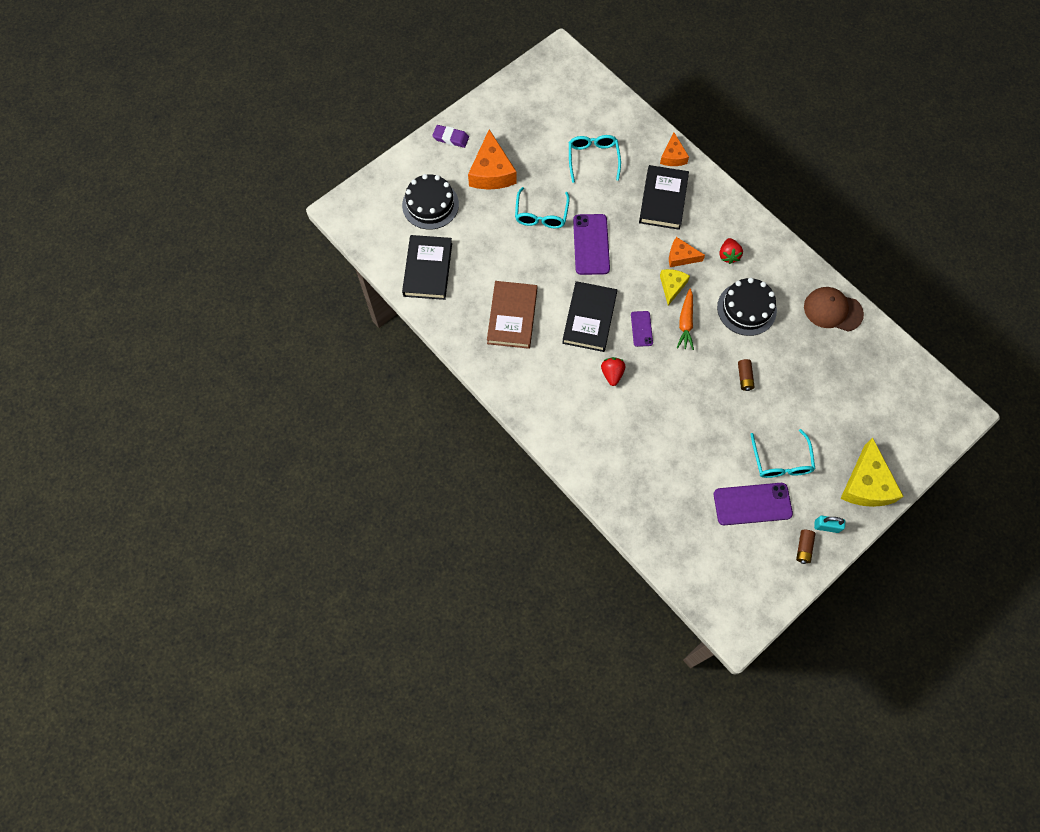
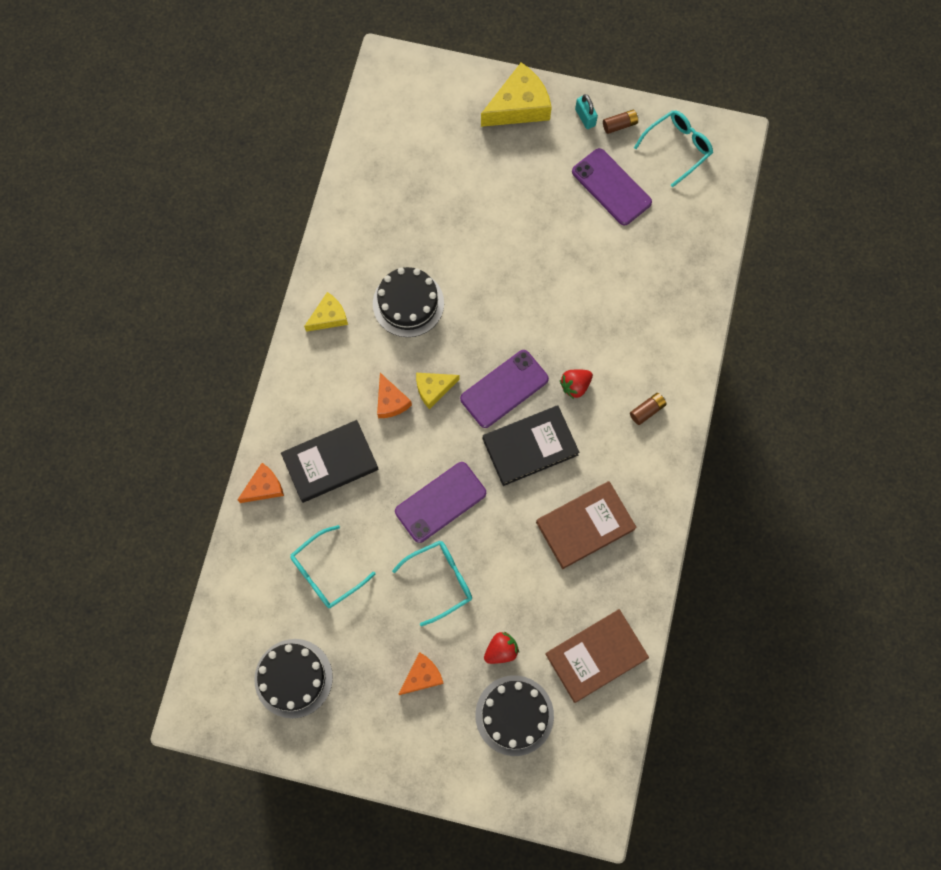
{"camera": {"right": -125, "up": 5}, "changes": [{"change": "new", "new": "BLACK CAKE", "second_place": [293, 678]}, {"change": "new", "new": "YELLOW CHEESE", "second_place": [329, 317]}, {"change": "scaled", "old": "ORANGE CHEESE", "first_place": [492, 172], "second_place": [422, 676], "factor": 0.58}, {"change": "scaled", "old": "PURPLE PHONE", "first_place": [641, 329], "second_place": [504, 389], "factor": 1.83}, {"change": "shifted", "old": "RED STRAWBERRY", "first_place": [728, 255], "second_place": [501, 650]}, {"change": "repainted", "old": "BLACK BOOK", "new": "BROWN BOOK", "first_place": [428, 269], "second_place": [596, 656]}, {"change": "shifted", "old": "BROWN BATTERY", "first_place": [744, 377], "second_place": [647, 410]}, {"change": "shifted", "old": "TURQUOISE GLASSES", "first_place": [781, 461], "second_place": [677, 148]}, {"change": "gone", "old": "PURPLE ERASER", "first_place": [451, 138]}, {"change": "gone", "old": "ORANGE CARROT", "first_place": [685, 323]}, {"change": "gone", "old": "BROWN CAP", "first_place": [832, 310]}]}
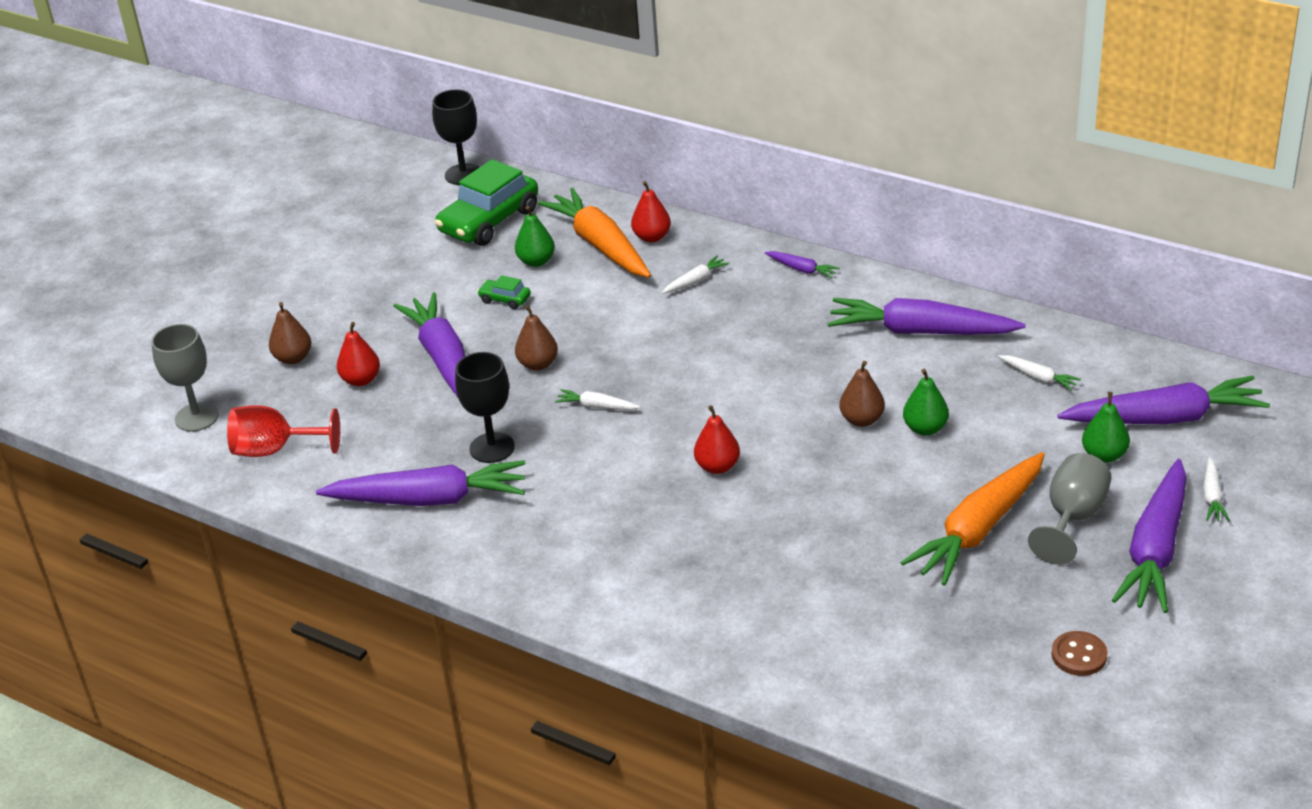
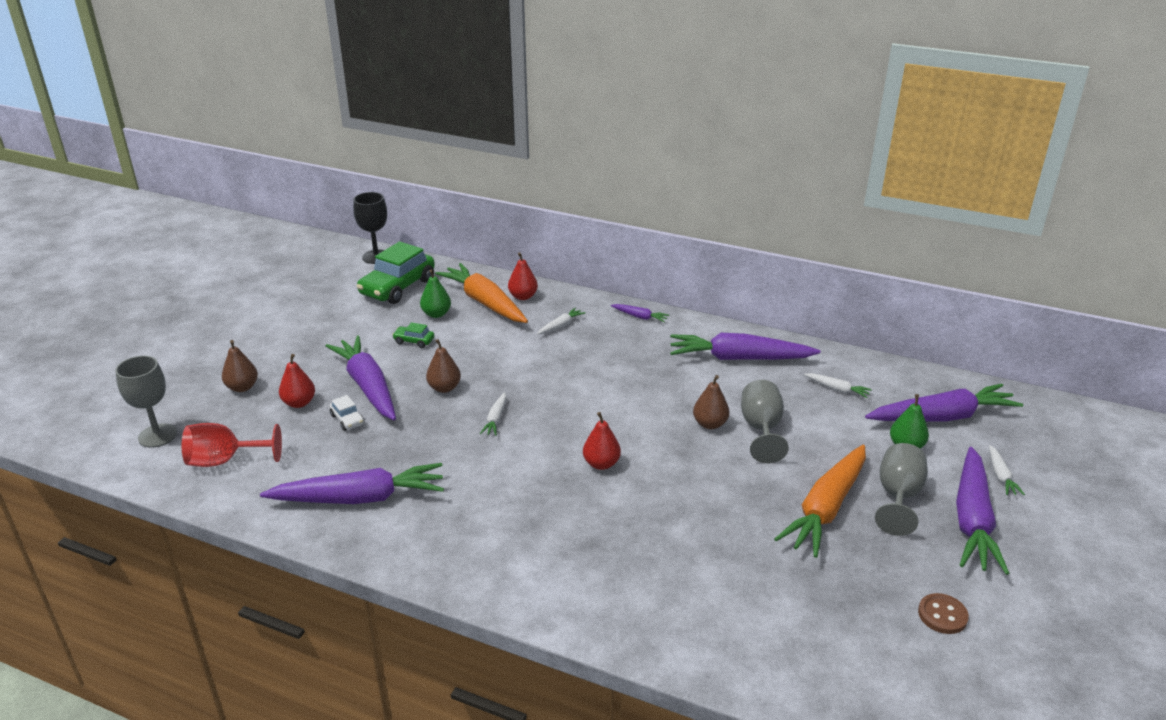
{"camera": {"right": -10, "up": -5}, "changes": [{"change": "new", "new": "WHITE CAR", "second_place": [347, 420]}, {"change": "rotated", "old": "WHITE CARROT", "first_place": [597, 406], "second_place": [496, 419], "degrees": -90}, {"change": "swapped", "old": "GREEN PEAR", "new": "GREY GOBLET", "first_place": [925, 428], "second_place": [761, 429]}, {"change": "gone", "old": "BLACK GOBLET", "first_place": [492, 448]}]}
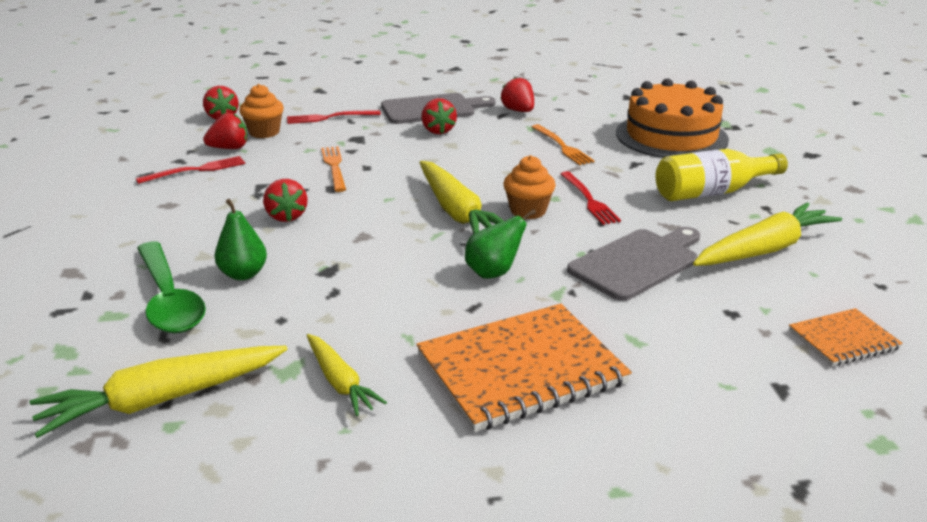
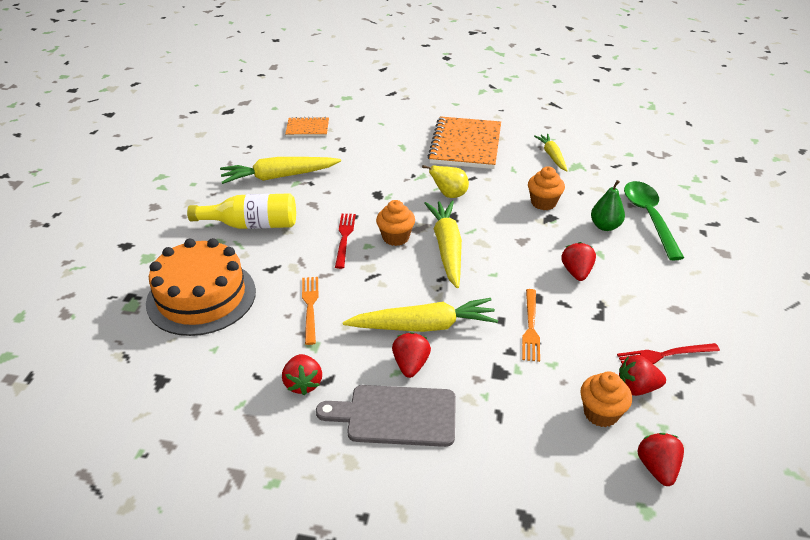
{"camera": {"right": -160, "up": 10}, "changes": [{"change": "shifted", "old": "YELLOW CARROT", "first_place": [161, 400], "second_place": [424, 326]}, {"change": "repainted", "old": "GREEN PEAR", "new": "YELLOW PEAR", "first_place": [493, 273], "second_place": [449, 195]}, {"change": "rotated", "old": "ORANGE NOTEBOOK", "first_place": [521, 370], "second_place": [465, 145], "degrees": -75}, {"change": "new", "new": "ORANGE CUPCAKE", "second_place": [543, 203]}, {"change": "gone", "old": "RED FORK", "first_place": [329, 117]}, {"change": "gone", "old": "GREY CUTTING BOARD", "first_place": [637, 263]}]}
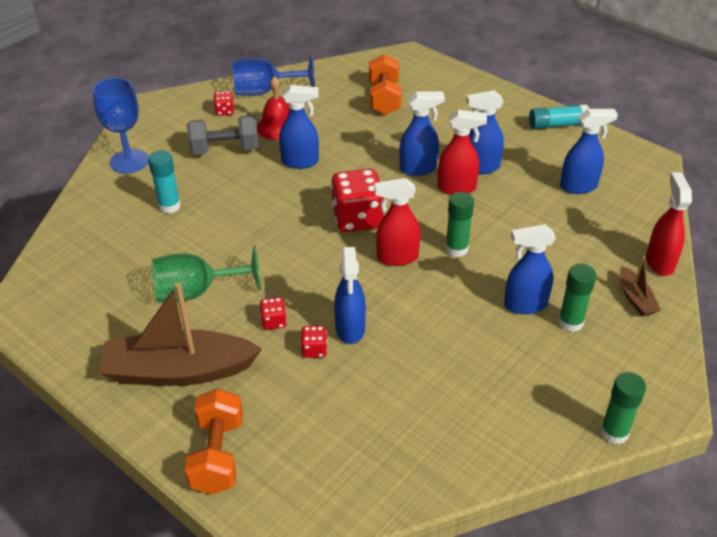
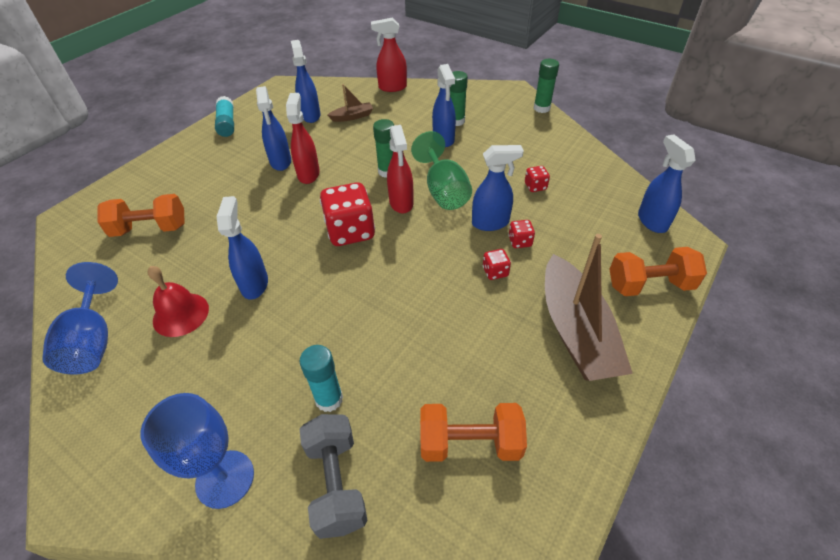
{"camera": {"right": -95, "up": 5}, "changes": [{"change": "shifted", "old": "GREY DUMBBELL", "first_place": [225, 149], "second_place": [336, 483]}, {"change": "shifted", "old": "BROWN BOAT", "first_place": [635, 298], "second_place": [352, 117]}, {"change": "shifted", "old": "GREEN GOBLET", "first_place": [197, 292], "second_place": [443, 191]}, {"change": "new", "new": "ORANGE DUMBBELL", "second_place": [470, 443]}, {"change": "shifted", "old": "RED DICE", "first_place": [225, 111], "second_place": [535, 186]}, {"change": "shifted", "old": "BLUE SPRAY BOTTLE", "first_place": [418, 168], "second_place": [652, 221]}]}
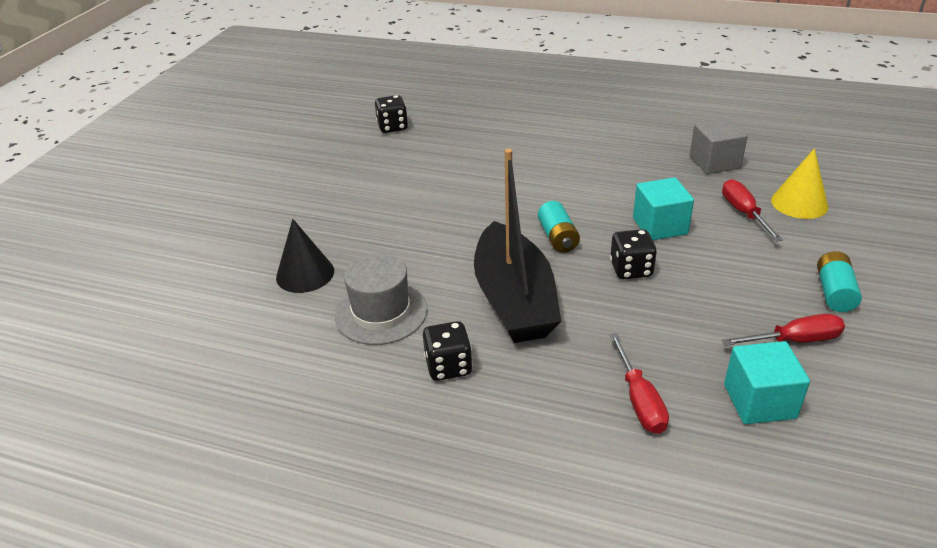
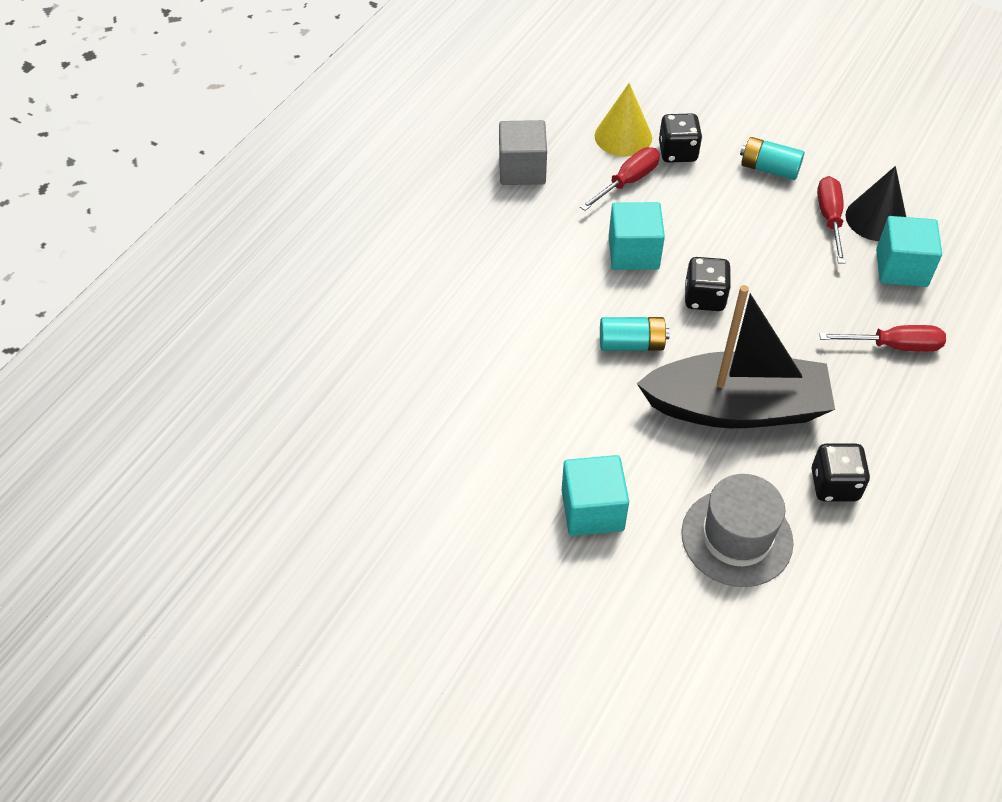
{"camera": {"right": -80, "up": 15}, "changes": [{"change": "new", "new": "TURQUOISE CUBE", "second_place": [592, 510]}, {"change": "rotated", "old": "RED SCREWDRIVER", "first_place": [743, 213], "second_place": [628, 181], "degrees": 135}, {"change": "shifted", "old": "BLACK DICE", "first_place": [392, 127], "second_place": [677, 152]}, {"change": "shifted", "old": "BLACK CONE", "first_place": [305, 274], "second_place": [876, 219]}]}
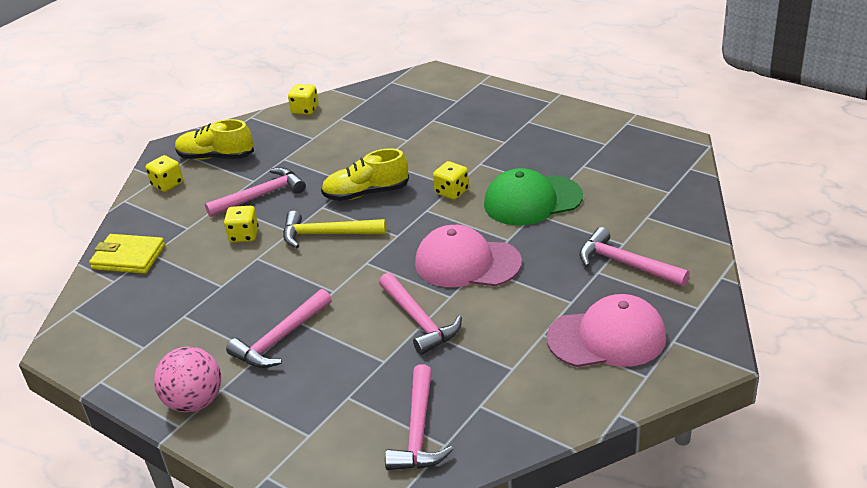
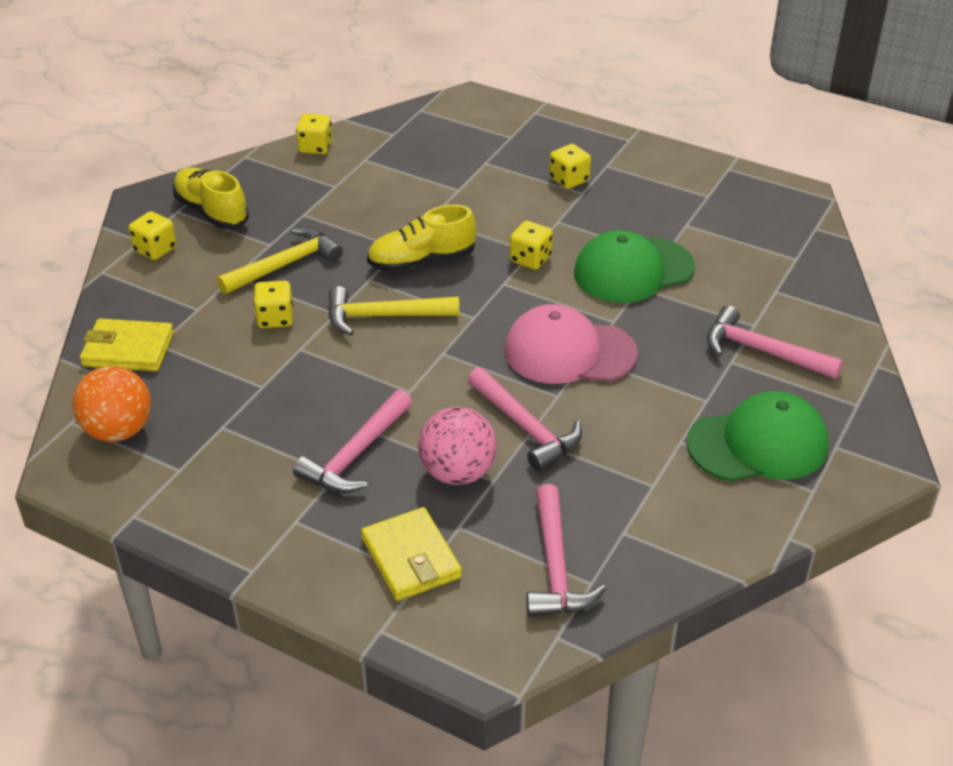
{"camera": {"right": -10, "up": 5}, "changes": [{"change": "new", "new": "ORANGE BALL", "second_place": [118, 431]}, {"change": "rotated", "old": "YELLOW SHOE", "first_place": [216, 157], "second_place": [211, 212], "degrees": 45}, {"change": "repainted", "old": "PINK HAMMER", "new": "YELLOW HAMMER", "first_place": [261, 196], "second_place": [285, 265]}, {"change": "new", "new": "YELLOW WALLET", "second_place": [411, 558]}, {"change": "shifted", "old": "PINK BALL", "first_place": [195, 402], "second_place": [457, 472]}, {"change": "new", "new": "YELLOW DICE", "second_place": [569, 180]}, {"change": "repainted", "old": "PINK CAP", "new": "GREEN CAP", "first_place": [607, 338], "second_place": [758, 444]}]}
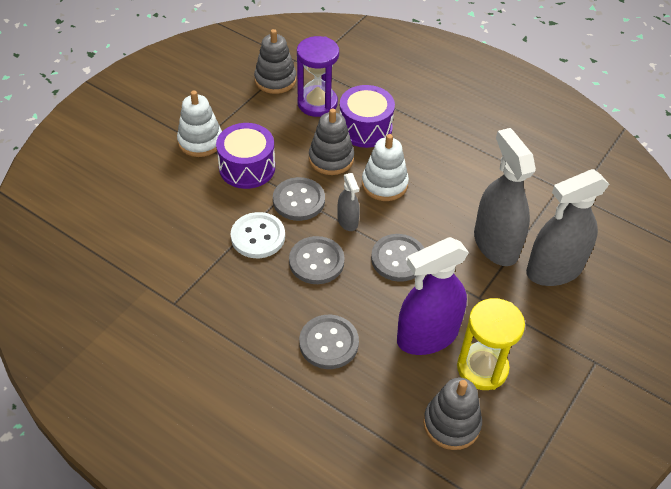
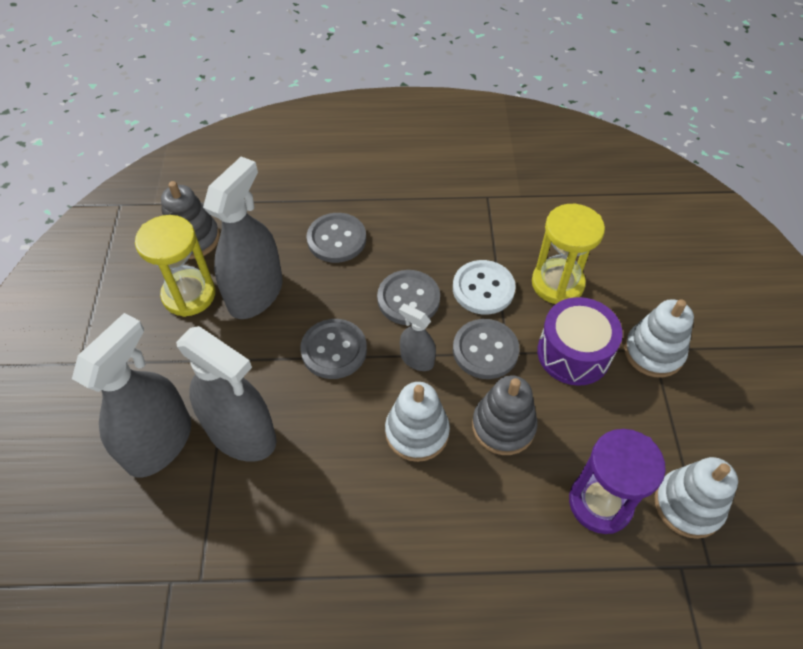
{"camera": {"right": 145, "up": 5}, "changes": [{"change": "repainted", "old": "PURPLE SPRAY BOTTLE", "new": "GREY SPRAY BOTTLE", "first_place": [427, 336], "second_place": [255, 293]}, {"change": "new", "new": "YELLOW HOURGLASS", "second_place": [557, 283]}, {"change": "repainted", "old": "GREY STACKING TOY", "new": "WHITE STACKING TOY", "first_place": [275, 80], "second_place": [688, 505]}, {"change": "gone", "old": "PURPLE DRUM", "first_place": [365, 128]}]}
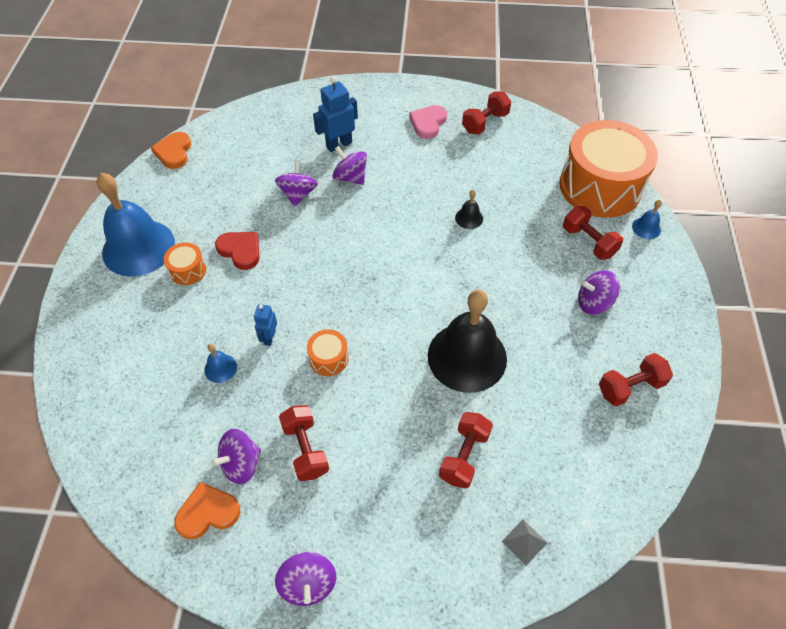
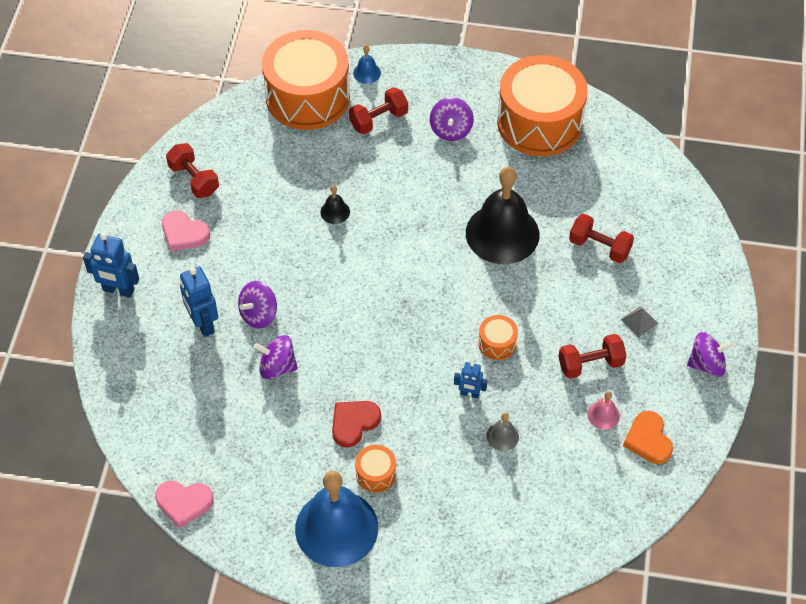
{"camera": {"right": -85, "up": 0}, "changes": [{"change": "new", "new": "BLUE ROBOT", "second_place": [118, 290]}, {"change": "repainted", "old": "ORANGE HEART", "new": "PINK HEART", "first_place": [174, 152], "second_place": [184, 503]}, {"change": "repainted", "old": "BLUE BELL", "new": "GREY BELL", "first_place": [220, 368], "second_place": [502, 436]}, {"change": "swapped", "old": "RED DUMBBELL", "new": "ORANGE DRUM", "first_place": [630, 387], "second_place": [539, 122]}, {"change": "swapped", "old": "PURPLE SPINNING TOP", "new": "PINK BELL", "first_place": [241, 464], "second_place": [603, 415]}, {"change": "shifted", "old": "GREY PYRAMID", "first_place": [524, 542], "second_place": [639, 321]}]}
